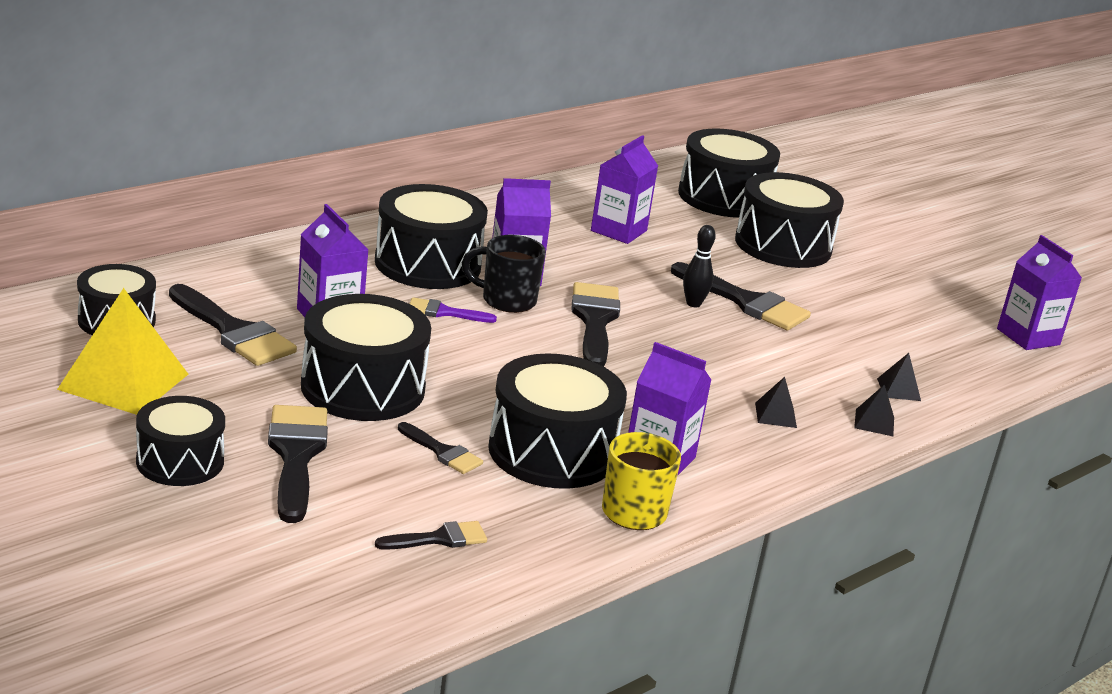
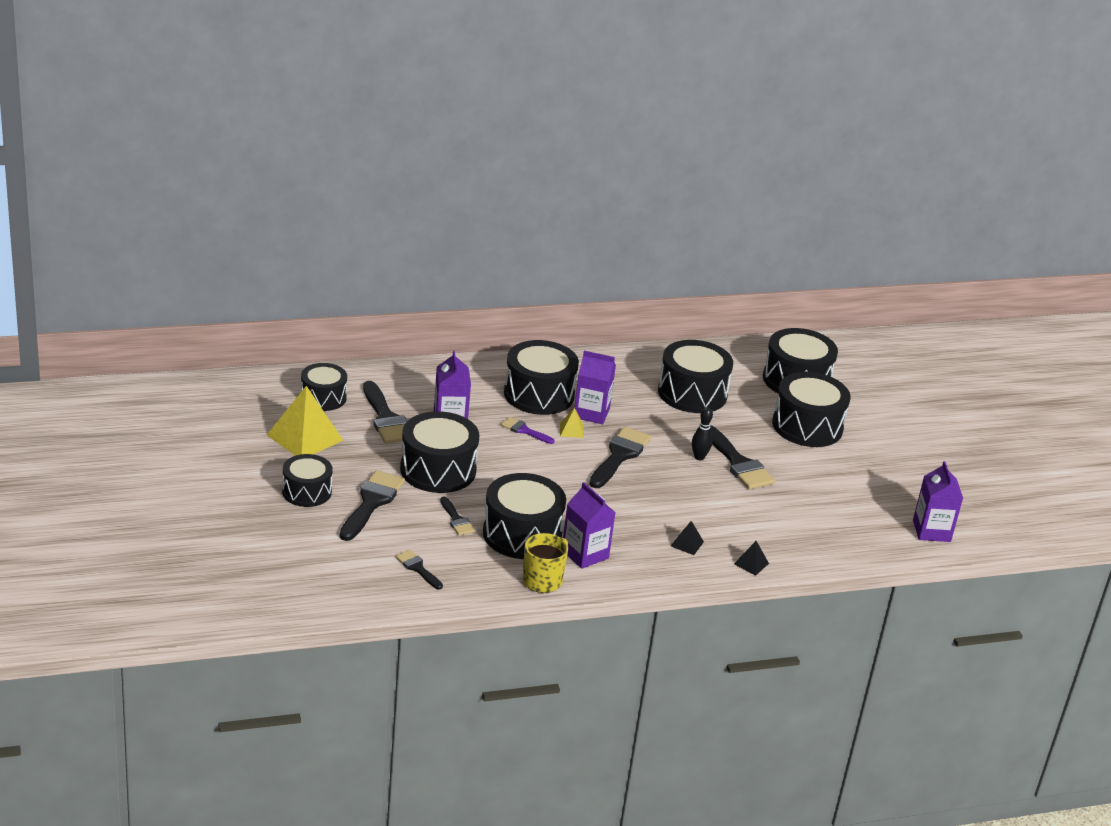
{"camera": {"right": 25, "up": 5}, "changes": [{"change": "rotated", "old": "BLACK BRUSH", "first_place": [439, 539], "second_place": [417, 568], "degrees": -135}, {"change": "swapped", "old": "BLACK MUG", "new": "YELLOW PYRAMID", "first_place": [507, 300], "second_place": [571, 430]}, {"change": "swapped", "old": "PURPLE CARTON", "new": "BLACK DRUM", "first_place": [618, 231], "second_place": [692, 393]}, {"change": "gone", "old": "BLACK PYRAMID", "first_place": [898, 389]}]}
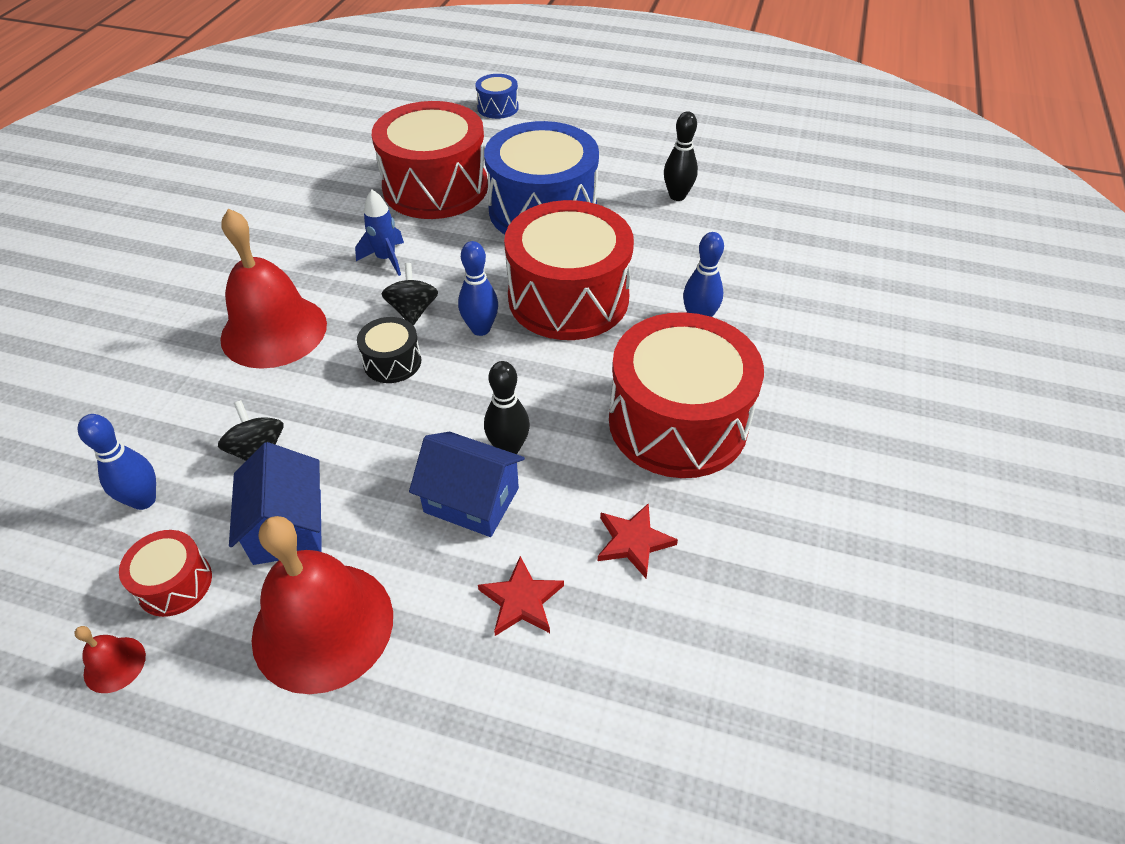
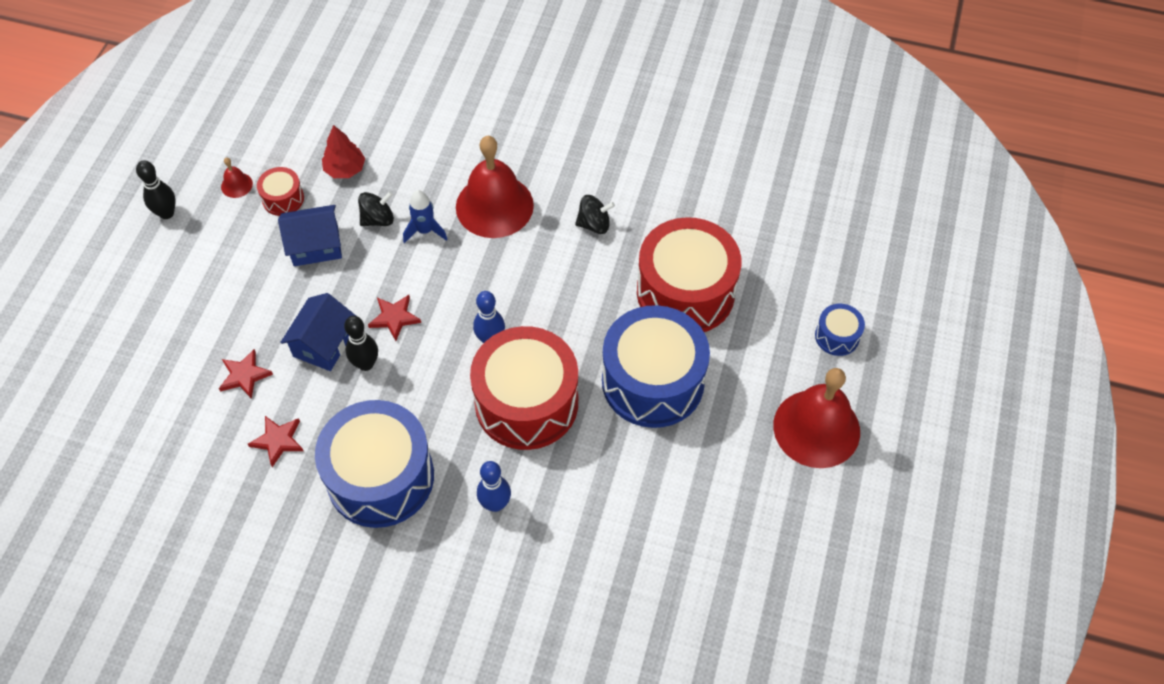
{"camera": {"right": 90, "up": 10}, "changes": [{"change": "shifted", "old": "BLACK BOWLING PIN", "first_place": [677, 196], "second_place": [166, 213]}, {"change": "repainted", "old": "RED DRUM", "new": "BLUE DRUM", "first_place": [678, 422], "second_place": [380, 477]}, {"change": "swapped", "old": "BLUE BOWLING PIN", "new": "RED TREE", "first_place": [144, 500], "second_place": [345, 169]}, {"change": "new", "new": "RED STAR", "second_place": [394, 318]}, {"change": "shifted", "old": "BLUE ROCKET", "first_place": [386, 259], "second_place": [425, 231]}, {"change": "shifted", "old": "BLACK SPINNING TOP", "first_place": [413, 311], "second_place": [594, 224]}, {"change": "shifted", "old": "RED BELL", "first_place": [323, 625], "second_place": [816, 428]}, {"change": "gone", "old": "BLACK DRUM", "first_place": [392, 362]}]}
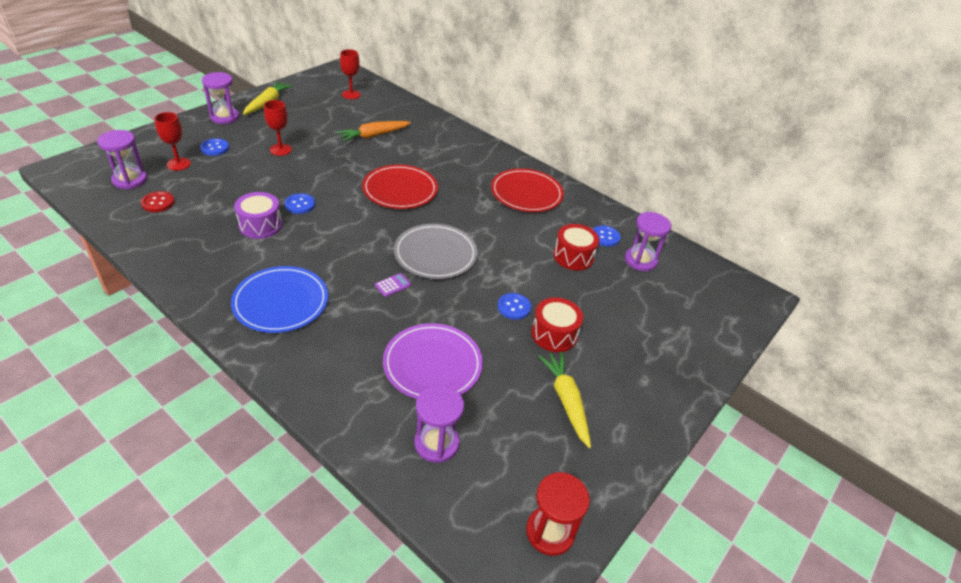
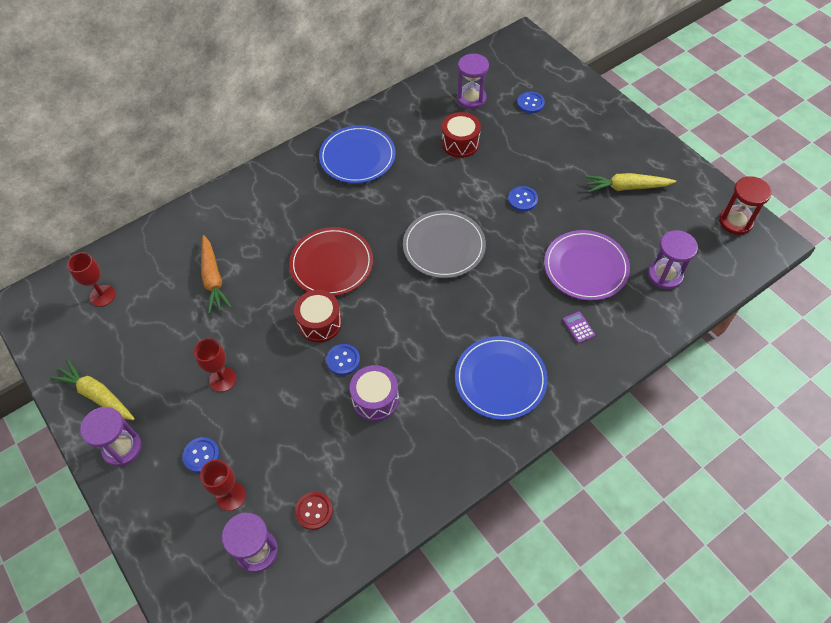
{"camera": {"right": -70, "up": 15}, "changes": [{"change": "shifted", "old": "RED DRUM", "first_place": [554, 334], "second_place": [320, 323]}, {"change": "repainted", "old": "RED PLATE", "new": "BLUE PLATE", "first_place": [526, 193], "second_place": [357, 157]}, {"change": "shifted", "old": "BLUE BUTTON", "first_place": [605, 237], "second_place": [530, 103]}, {"change": "shifted", "old": "PURPLE CALCULATOR", "first_place": [393, 285], "second_place": [578, 327]}]}
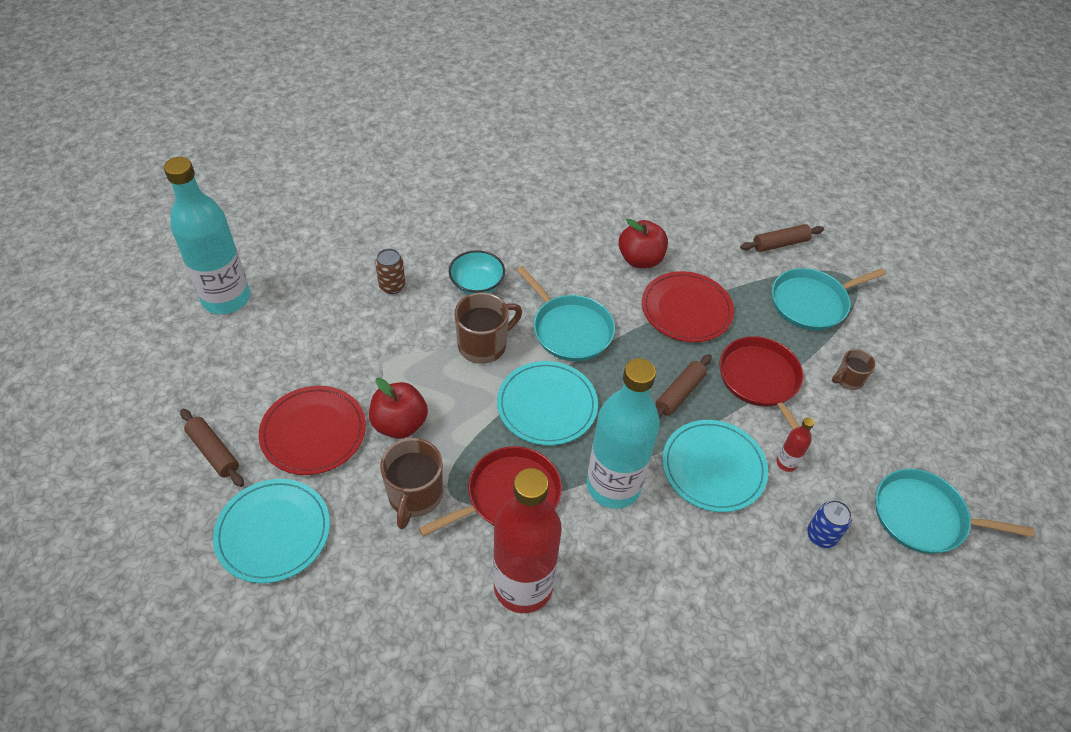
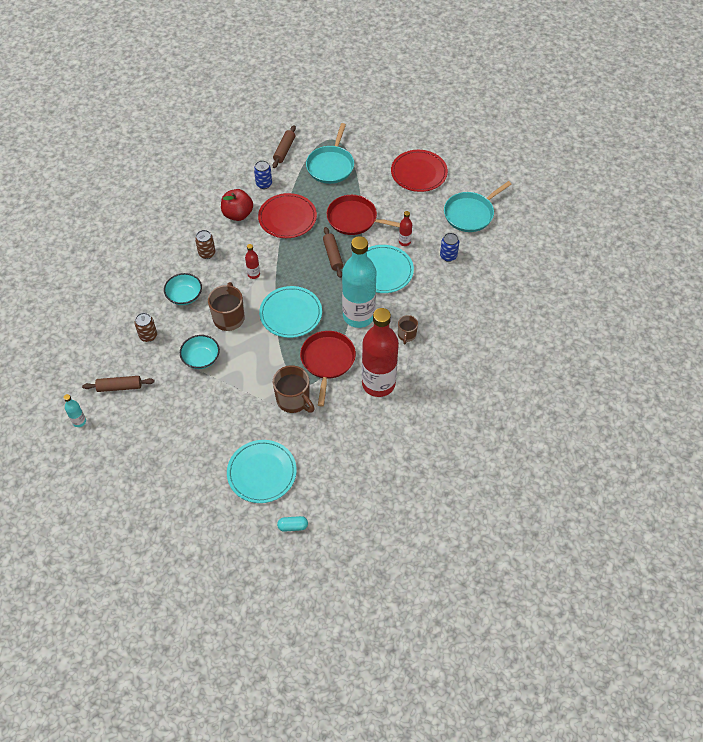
{"camera": {"right": -50, "up": 5}, "changes": [{"change": "scaled", "old": "TURQUOISE BOTTLE", "first_place": [226, 298], "second_place": [79, 421], "factor": 0.4}, {"change": "shifted", "old": "BROWN ROLLING PIN", "first_place": [213, 452], "second_place": [119, 387]}, {"change": "new", "new": "TURQUOISE BOWL", "second_place": [201, 358]}, {"change": "new", "new": "BROWN CAN", "second_place": [207, 253]}, {"change": "swapped", "old": "TURQUOISE PAN", "new": "RED BOTTLE", "first_place": [569, 329], "second_place": [253, 274]}, {"change": "new", "new": "BLUE CAN", "second_place": [264, 184]}, {"change": "new", "new": "TURQUOISE CAPSULE", "second_place": [293, 526]}, {"change": "shifted", "old": "RED PLATE", "first_place": [313, 432], "second_place": [419, 173]}, {"change": "shifted", "old": "BROWN MUG", "first_place": [848, 380], "second_place": [406, 335]}, {"change": "gone", "old": "RED APPLE", "first_place": [400, 424]}]}
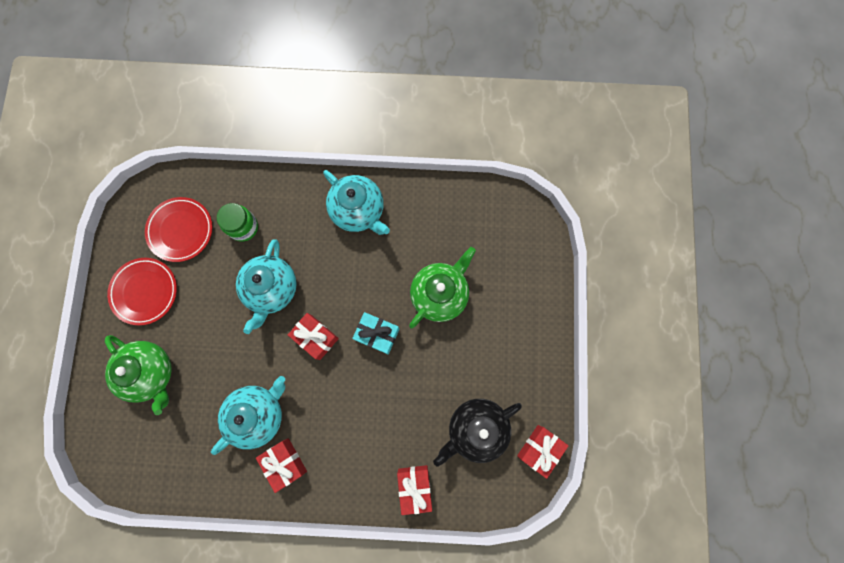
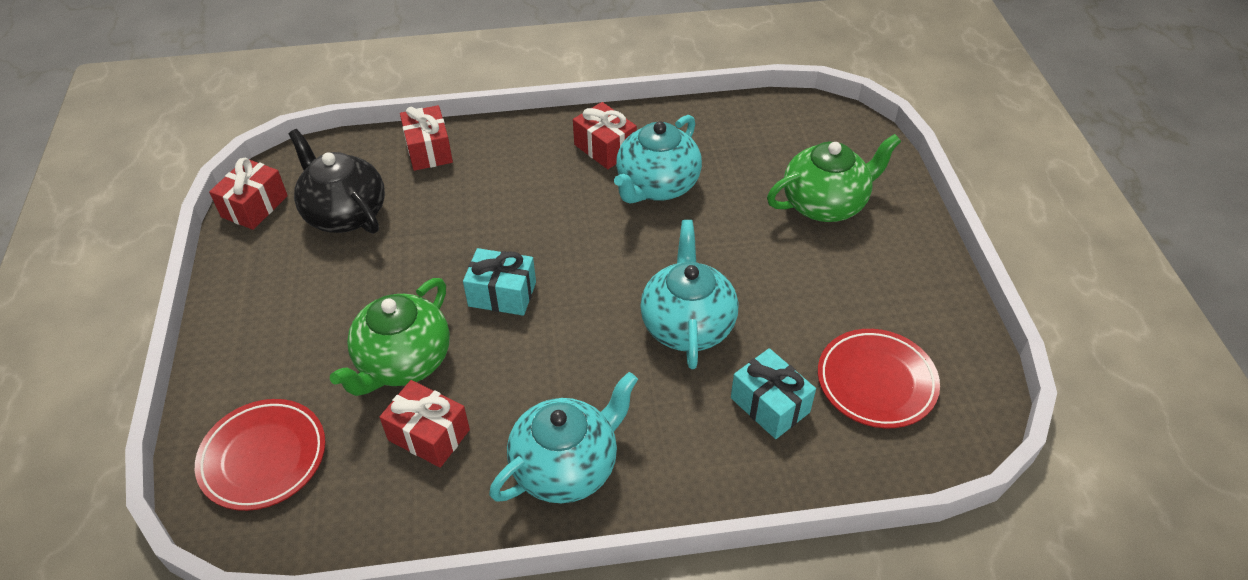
{"camera": {"right": 170, "up": -30}, "changes": [{"change": "shifted", "old": "RED PLATE", "first_place": [145, 292], "second_place": [263, 457]}, {"change": "rotated", "old": "BLACK TEAPOT", "first_place": [475, 429], "second_place": [345, 213], "degrees": -90}, {"change": "shifted", "old": "RED GIFT", "first_place": [316, 337], "second_place": [429, 435]}, {"change": "rotated", "old": "TURQUOISE TEAPOT", "first_place": [358, 211], "second_place": [567, 466], "degrees": 105}, {"change": "swapped", "old": "GREEN JAR", "new": "TURQUOISE GIFT", "first_place": [243, 227], "second_place": [770, 405]}, {"change": "rotated", "old": "GREEN TEAPOT", "first_place": [151, 373], "second_place": [825, 204], "degrees": 120}]}
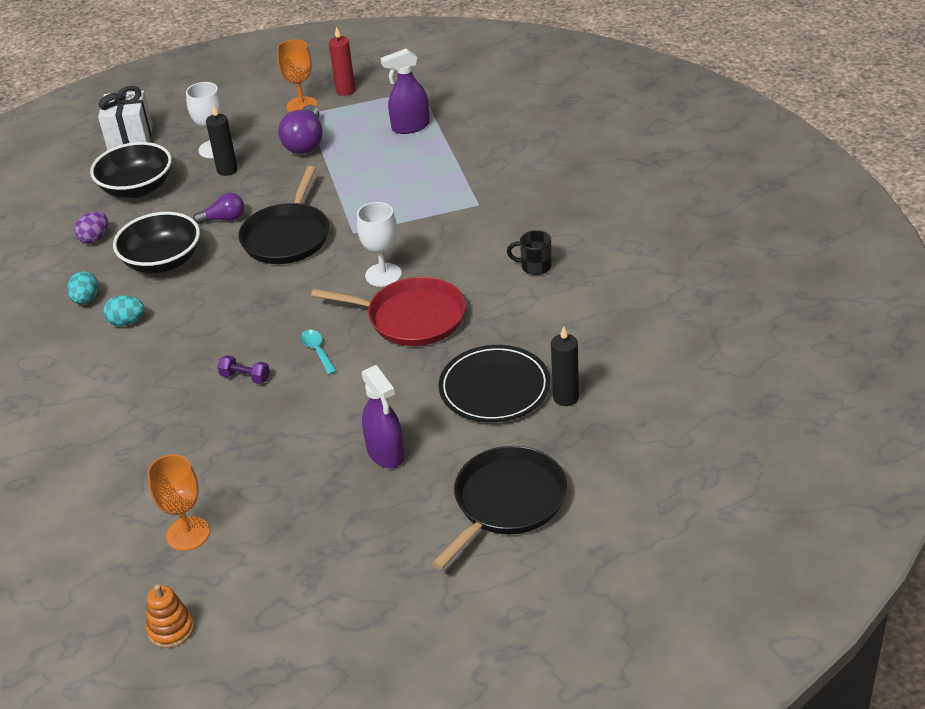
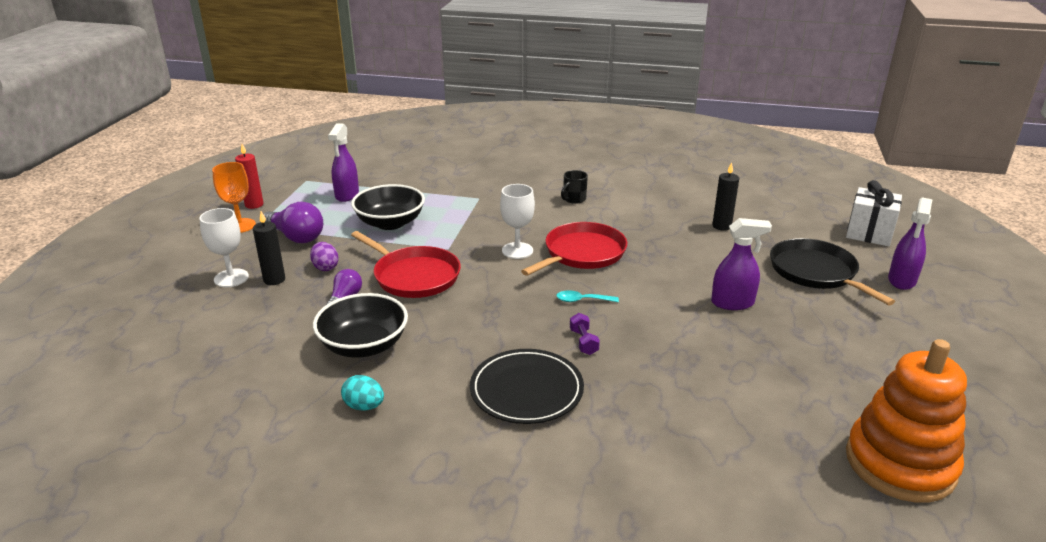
{"camera": {"right": -65, "up": -10}, "changes": [{"change": "shifted", "old": "PURPLE EGG", "first_place": [95, 238], "second_place": [325, 267]}, {"change": "shifted", "old": "BLACK BOWL", "first_place": [137, 188], "second_place": [390, 223]}, {"change": "repainted", "old": "BLACK PAN", "new": "RED PAN", "first_place": [287, 236], "second_place": [414, 276]}, {"change": "shifted", "old": "BLACK PLATE", "first_place": [494, 388], "second_place": [526, 390]}, {"change": "rotated", "old": "PURPLE DUMBBELL", "first_place": [245, 377], "second_place": [583, 342], "degrees": -60}, {"change": "shifted", "old": "WHITE GIFT", "first_place": [130, 138], "second_place": [869, 233]}, {"change": "scaled", "old": "ORANGE STACKING TOY", "first_place": [171, 629], "second_place": [900, 464], "factor": 2.26}, {"change": "new", "new": "PURPLE SPRAY BOTTLE", "second_place": [902, 280]}, {"change": "gone", "old": "TURQUOISE EGG", "first_place": [126, 322]}, {"change": "gone", "old": "ORANGE GOBLET", "first_place": [188, 534]}]}
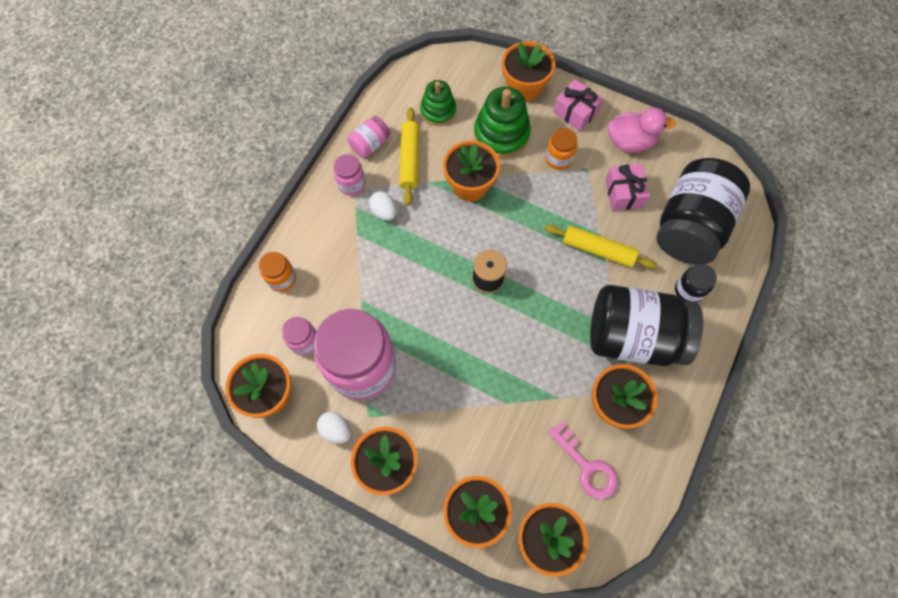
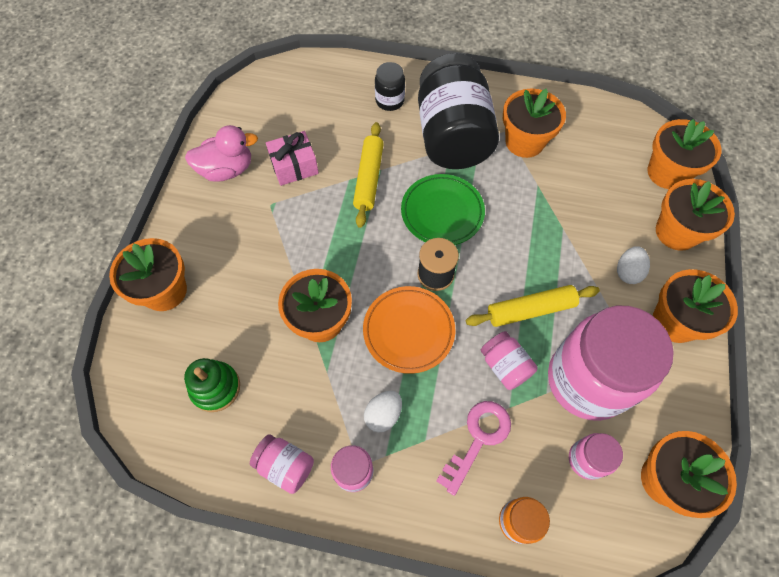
{"camera": {"right": -105, "up": -5}, "changes": [{"change": "rotated", "old": "PINK DUCK", "first_place": [630, 142], "second_place": [227, 169], "degrees": 90}, {"change": "new", "new": "ORANGE PLATE", "second_place": [408, 331]}, {"change": "new", "new": "GREEN PLATE", "second_place": [442, 212]}, {"change": "shifted", "old": "PINK KEY", "first_place": [587, 466], "second_place": [478, 439]}, {"change": "shifted", "old": "YELLOW ROLLING PIN", "first_place": [410, 159], "second_place": [530, 310]}, {"change": "new", "new": "PINK JAR", "second_place": [505, 366]}, {"change": "shifted", "old": "WHITE EGG", "first_place": [336, 430], "second_place": [627, 272]}, {"change": "gone", "old": "GREEN STACKING TOY", "first_place": [501, 134]}, {"change": "gone", "old": "ORANGE JAR", "first_place": [558, 159]}, {"change": "gone", "old": "PINK GIFT", "first_place": [575, 112]}, {"change": "gone", "old": "BLACK JAR", "first_place": [690, 226]}]}
